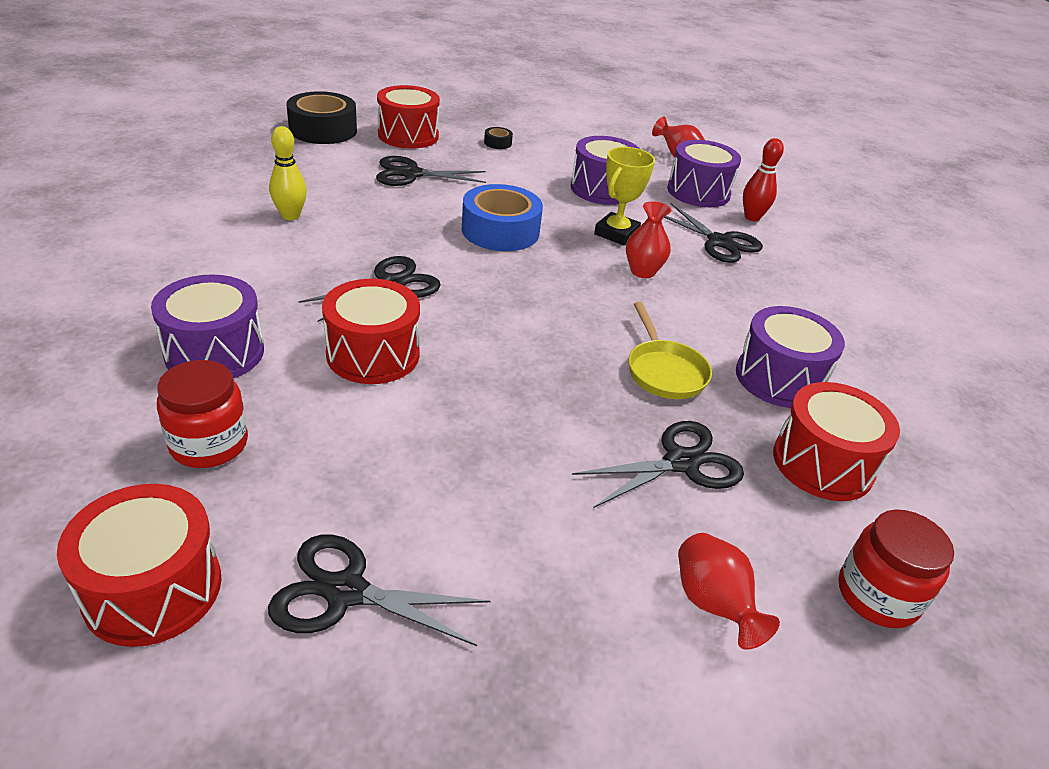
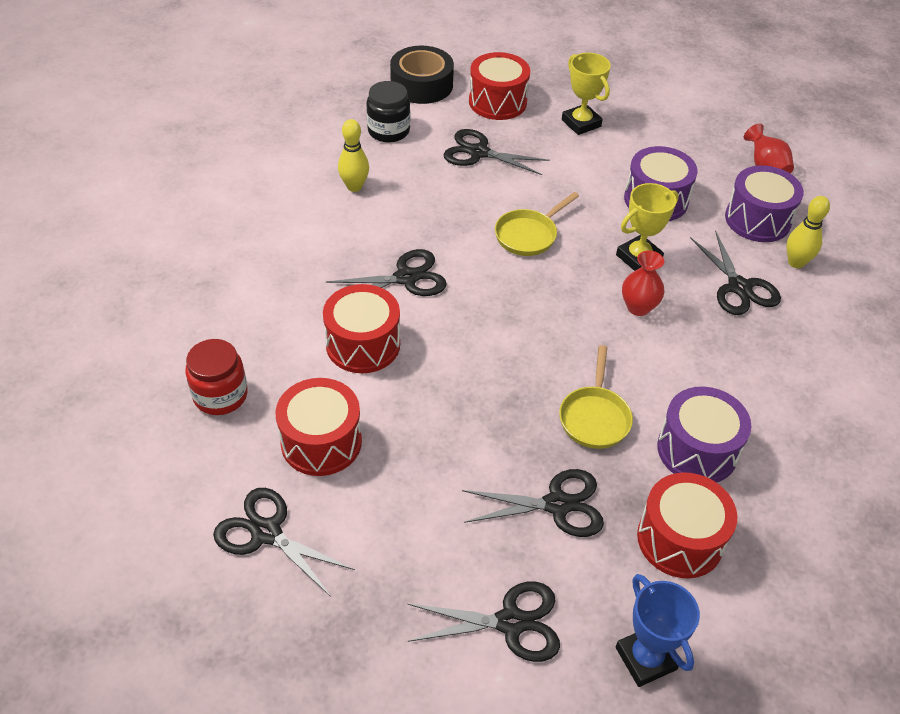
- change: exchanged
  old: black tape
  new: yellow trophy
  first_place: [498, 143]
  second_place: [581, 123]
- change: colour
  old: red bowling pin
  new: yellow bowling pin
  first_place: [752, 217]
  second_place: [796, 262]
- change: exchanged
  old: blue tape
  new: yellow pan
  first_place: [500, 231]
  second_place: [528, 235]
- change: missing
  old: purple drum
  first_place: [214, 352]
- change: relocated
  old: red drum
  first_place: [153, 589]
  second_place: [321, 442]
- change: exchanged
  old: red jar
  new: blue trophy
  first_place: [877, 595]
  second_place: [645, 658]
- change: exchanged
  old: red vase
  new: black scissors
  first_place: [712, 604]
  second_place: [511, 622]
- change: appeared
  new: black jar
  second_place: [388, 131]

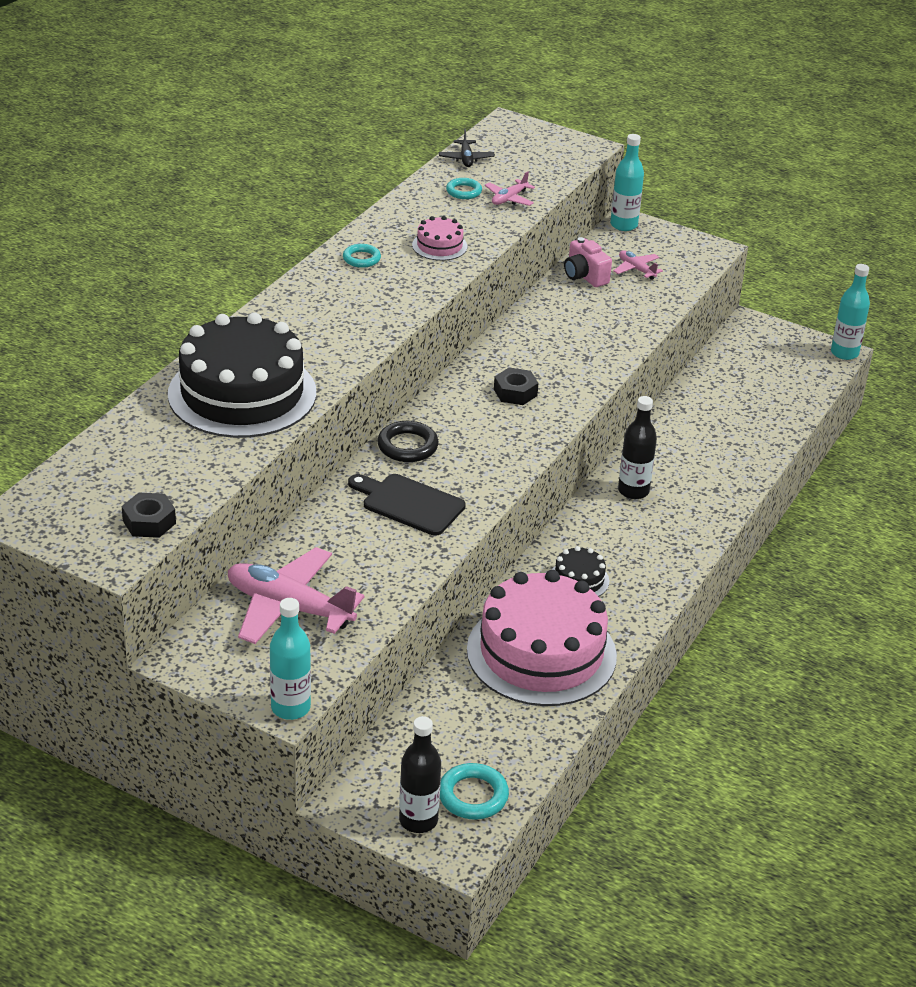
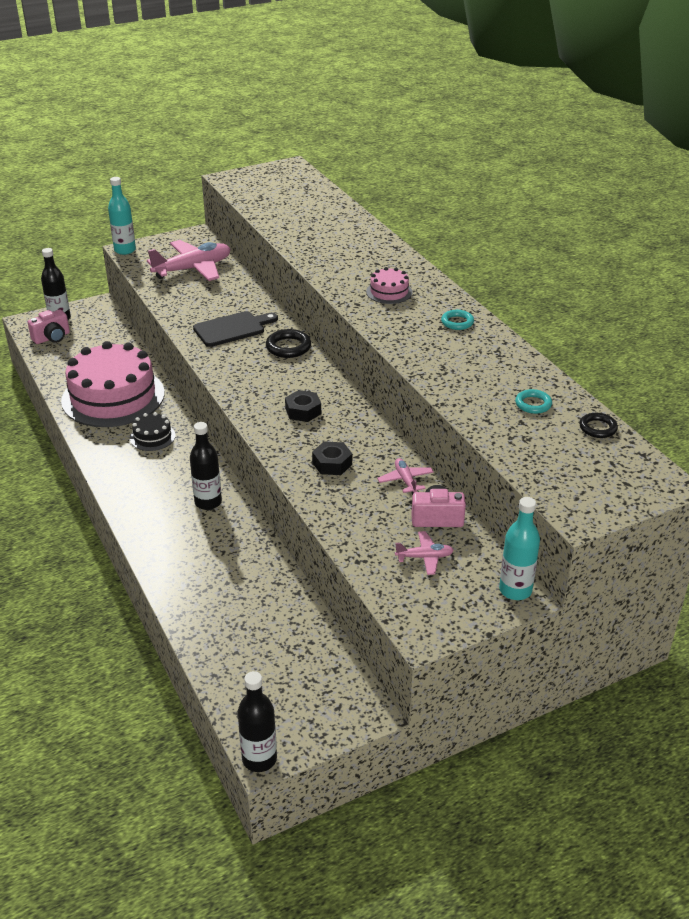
- change: exchanged
  old: black plane
  new: black ring
  first_place: [466, 159]
  second_place: [598, 428]
- change: relocated
  old: pink plane
  first_place: [509, 199]
  second_place: [405, 480]
- change: relocated
  old: pink cake
  first_place: [439, 246]
  second_place: [389, 292]
- change: colour
  old: turquoise bottle
  new: black bottle
  first_place: [844, 353]
  second_place: [259, 759]
- change: missing
  old: black cake
  first_place: [242, 393]
- change: relocated
  old: black nut
  first_place: [149, 522]
  second_place: [332, 463]
- change: exchanged
  old: turquoise ring
  new: pink camera
  first_place: [473, 796]
  second_place: [52, 338]

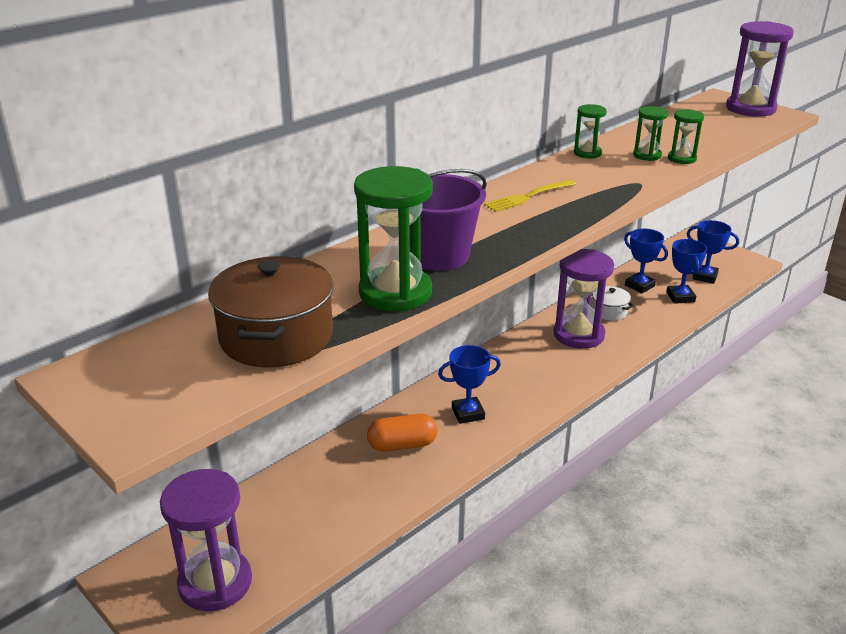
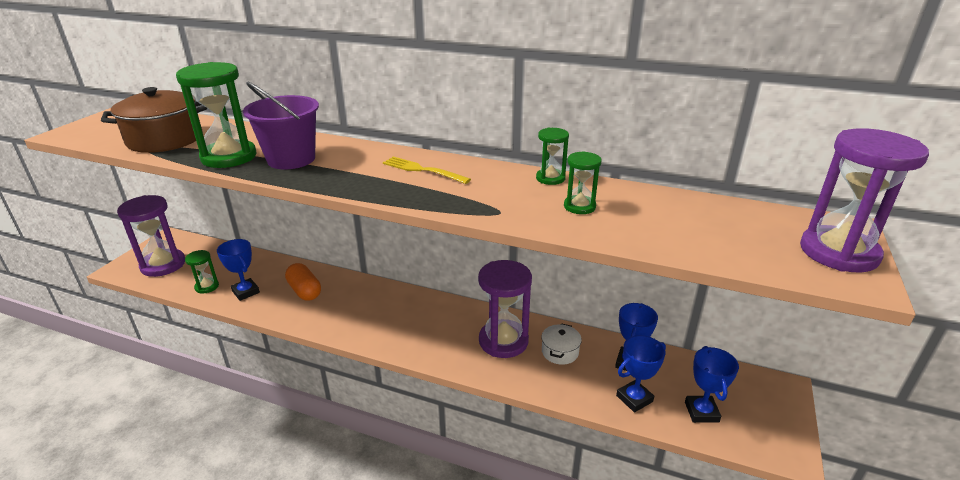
- change: relocated
  old: green hourglass
  first_place: [682, 159]
  second_place: [207, 286]
- change: relocated
  old: blue trophy
  first_place: [468, 413]
  second_place: [246, 292]

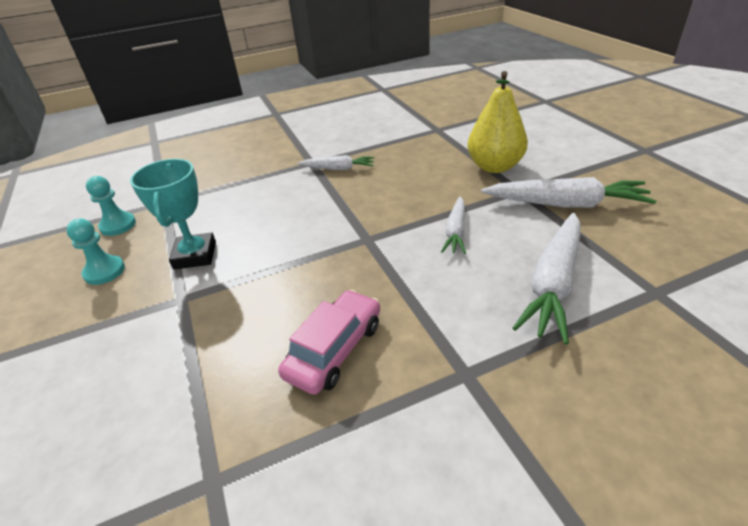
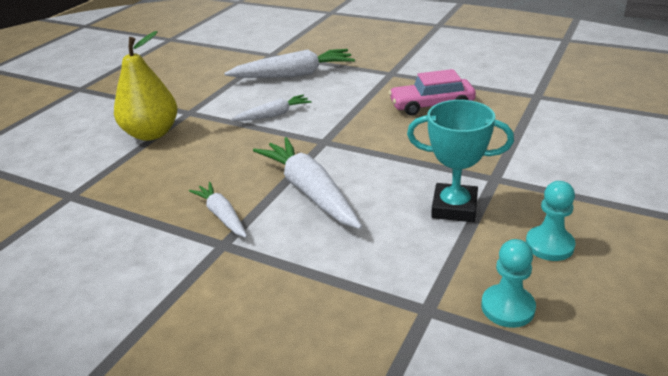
- change: spun
  old: turquoise trophy
  first_place: [195, 255]
  second_place: [454, 208]
  degrees: 60
- change: relocated
  old: white carrot
  first_place: [566, 204]
  second_place: [309, 191]

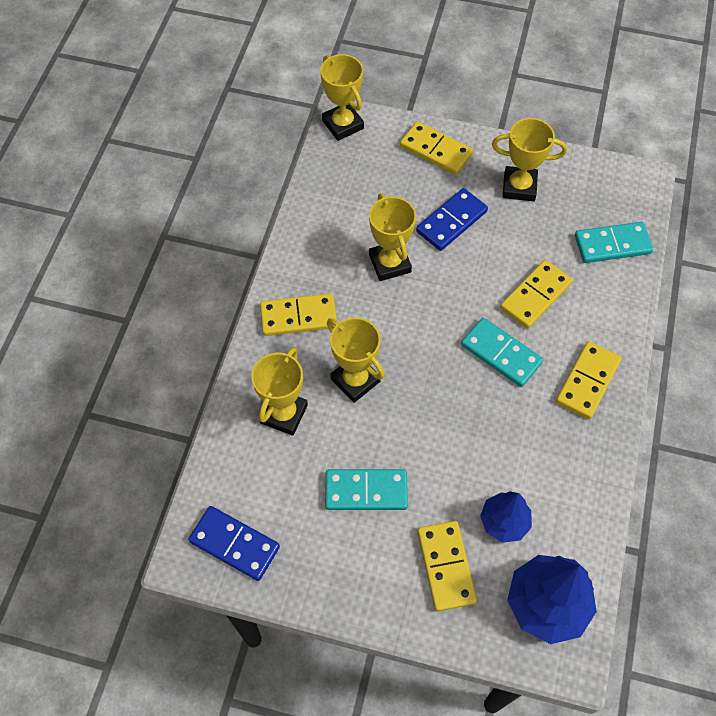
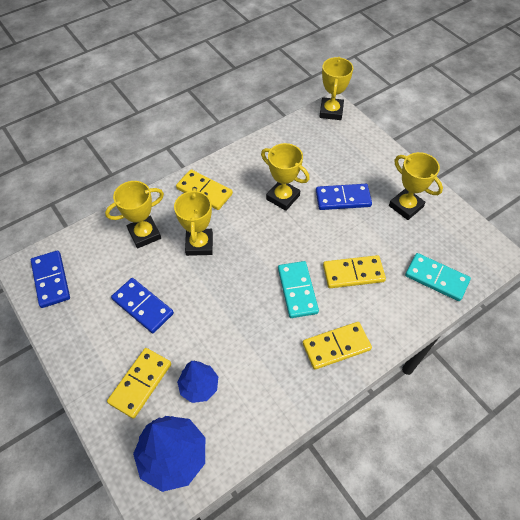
- change: missing
  old: yellow domino
  first_place: [436, 150]
- change: spun
  old: yellow trophy
  first_place: [389, 263]
  second_place: [283, 197]
  degrees: -75
- change: colour
  old: turquoise domino
  new: blue domino
  first_place: [366, 491]
  second_place: [142, 306]

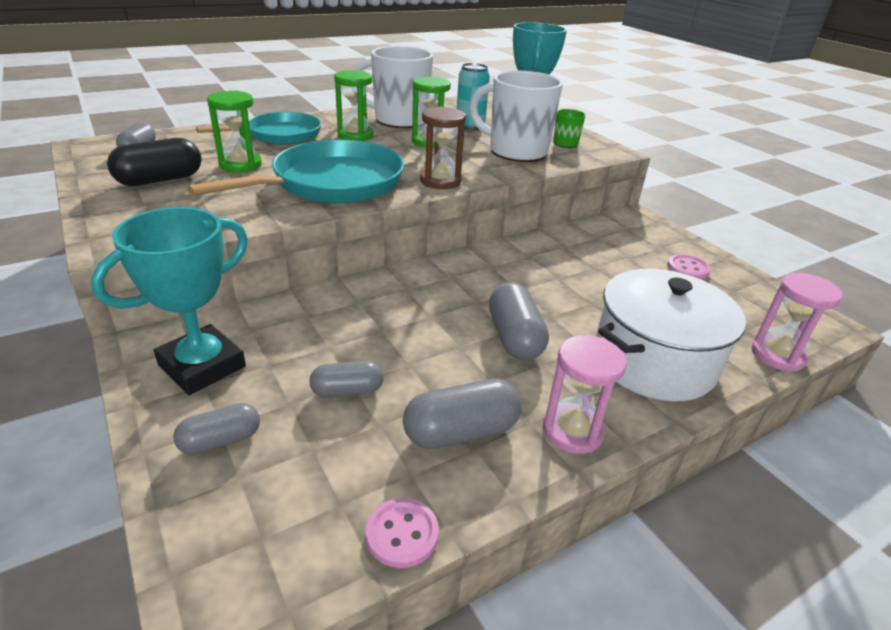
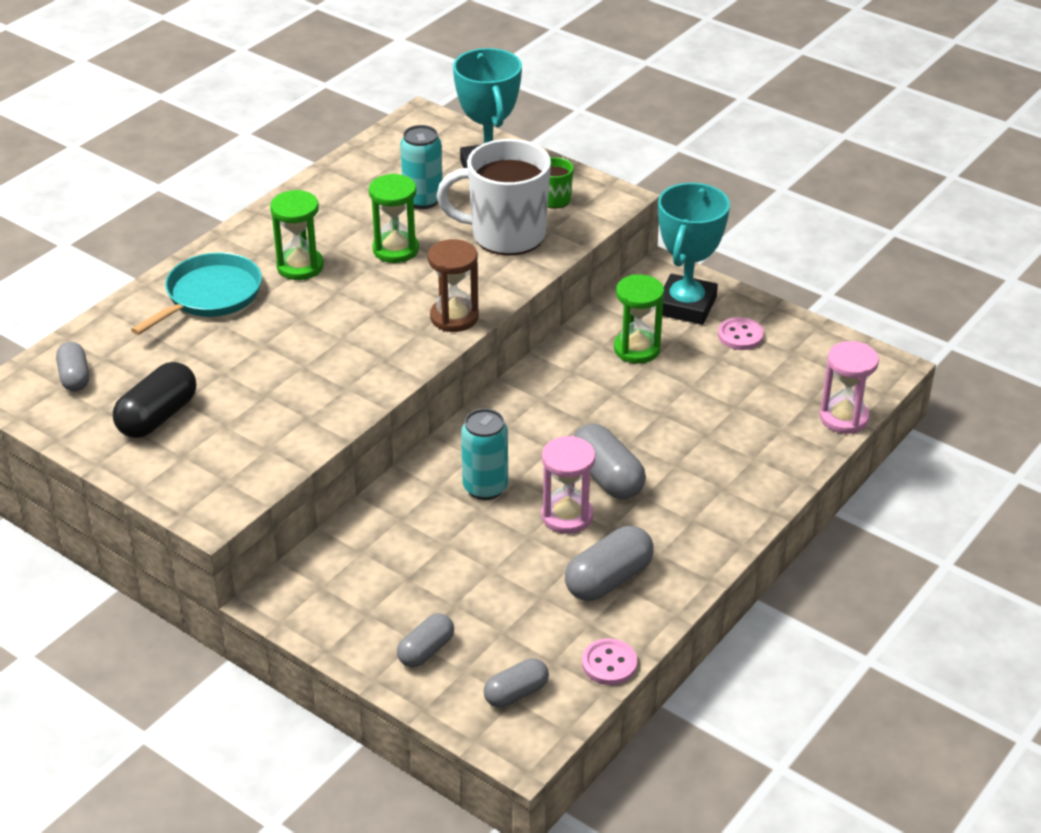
- change: missing
  old: white mug
  first_place: [399, 120]
- change: relocated
  old: green hourglass
  first_place: [240, 165]
  second_place: [637, 349]
- change: missing
  old: turquoise pan
  first_place: [332, 183]
- change: relocated
  old: turquoise trophy
  first_place: [202, 366]
  second_place: [686, 306]
- change: missing
  old: white pot
  first_place: [653, 361]
- change: relocated
  old: pink hourglass
  first_place: [572, 431]
  second_place: [567, 516]
- change: relocated
  old: grey capsule
  first_place: [347, 391]
  second_place: [516, 693]
- change: appeared
  new: turquoise can
  second_place: [485, 487]

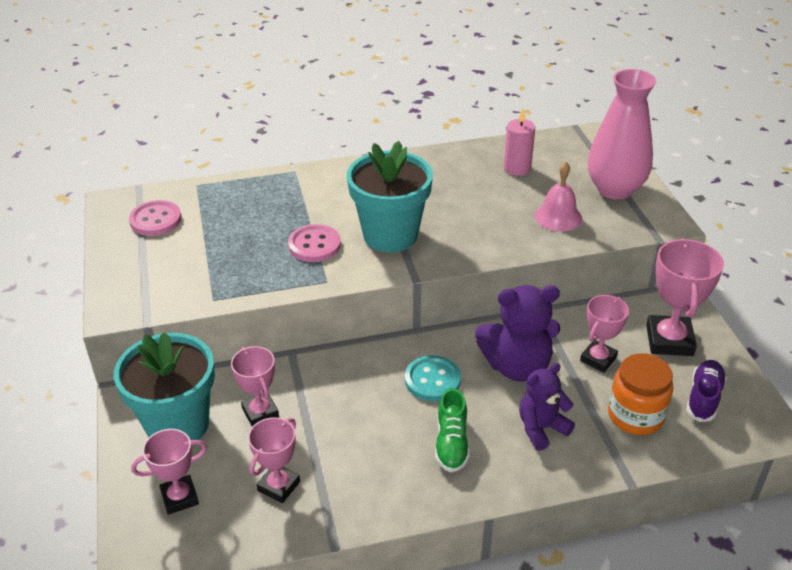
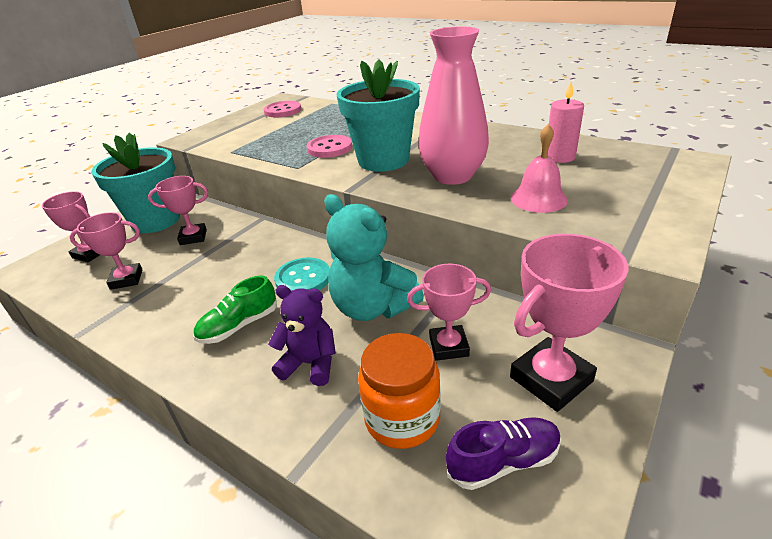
- change: relocated
  old: pink vase
  first_place: [614, 189]
  second_place: [452, 176]
- change: colour
  old: purple teddy bear
  new: turquoise teddy bear
  first_place: [517, 366]
  second_place: [372, 307]
- change: spun
  old: pink trophy
  first_place: [260, 412]
  second_place: [193, 237]
  degrees: 60

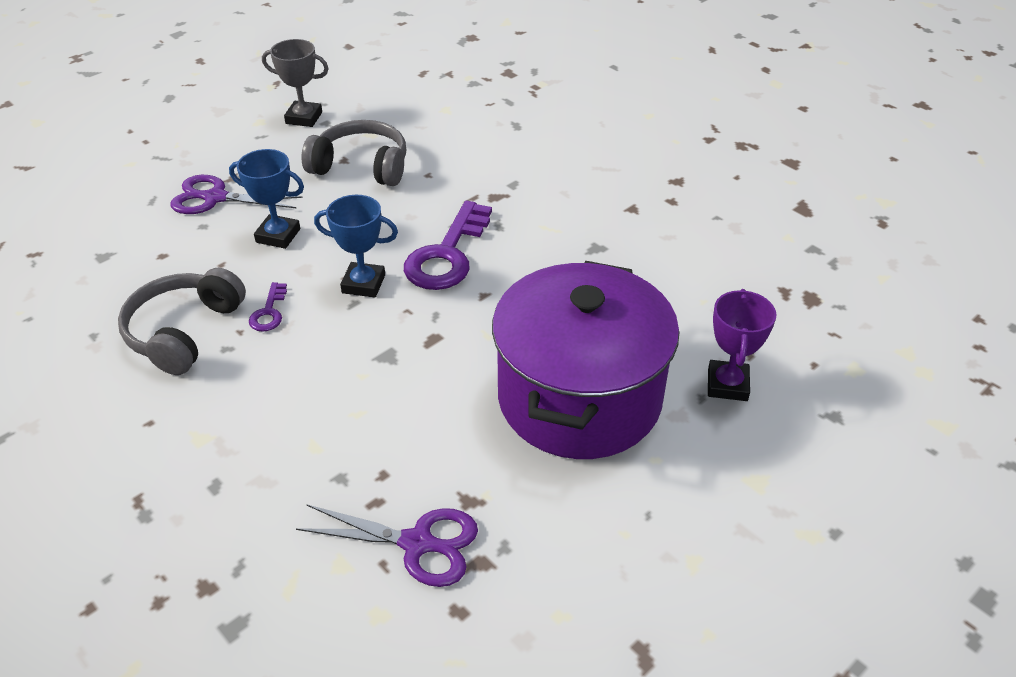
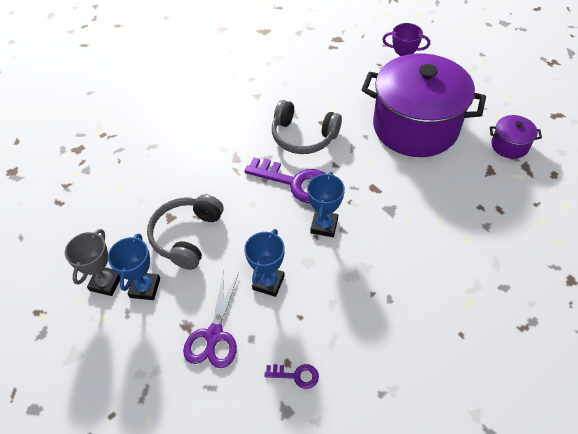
- change: relocated
  old: grey headphones
  first_place: [183, 331]
  second_place: [303, 136]
- change: relocated
  old: purple key
  first_place: [269, 312]
  second_place: [296, 375]
- change: missing
  old: purple scissors
  first_place: [417, 543]
- change: appeared
  new: purple pot
  second_place: [509, 145]
- change: appeared
  new: blue trophy
  second_place: [145, 288]

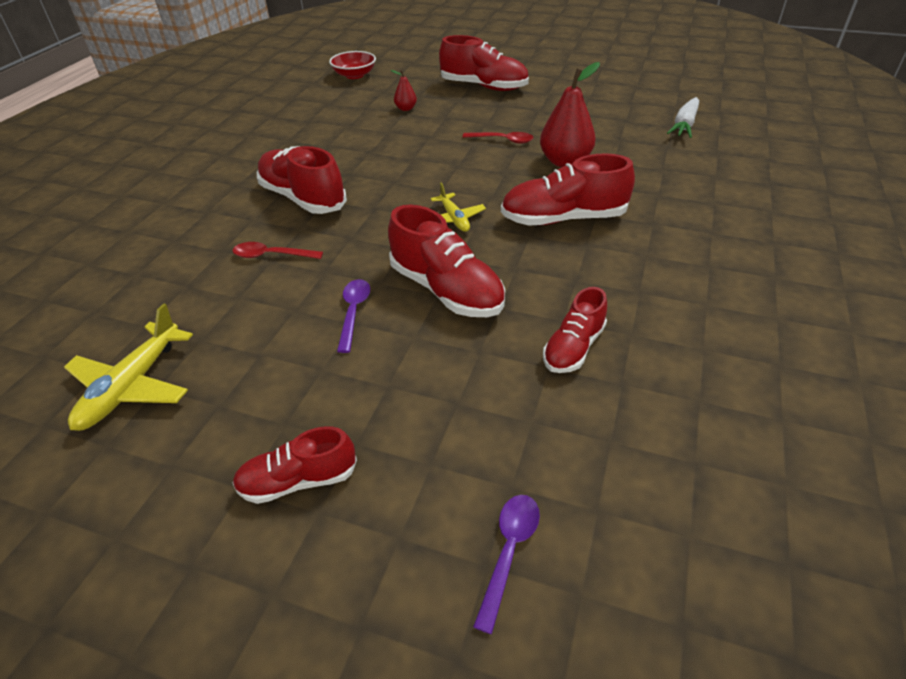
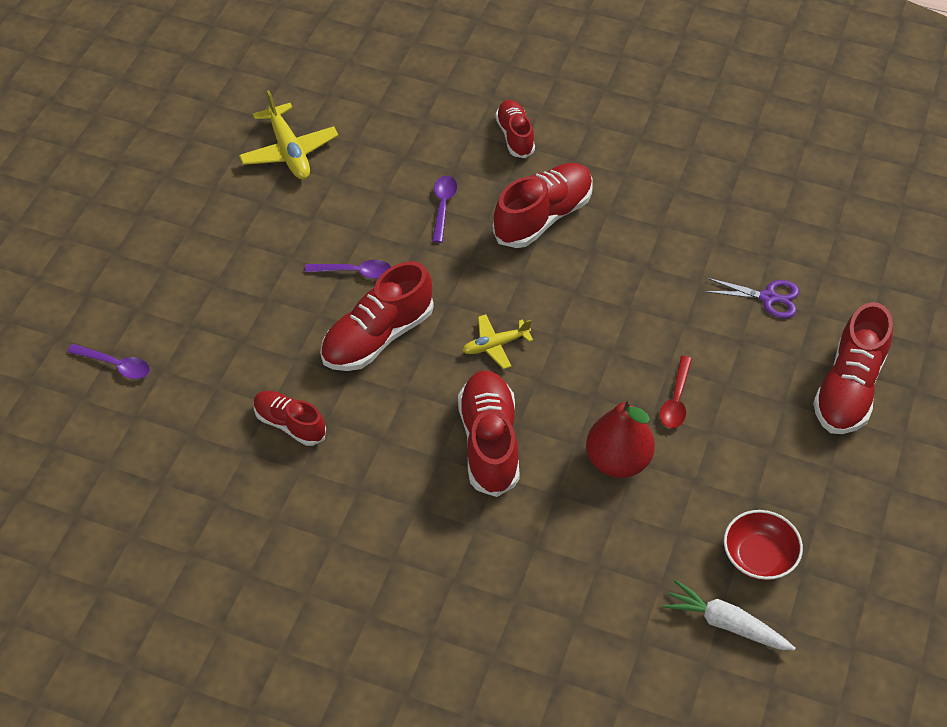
- change: relocated
  old: red bowl
  first_place: [354, 75]
  second_place: [759, 556]
- change: exchanged
  old: red pear
  new: purple scissors
  first_place: [406, 109]
  second_place: [768, 298]
- change: colour
  old: red spoon
  new: purple spoon
  first_place: [272, 255]
  second_place: [443, 206]
- change: spun
  old: yellow plane
  first_place: [132, 386]
  second_place: [289, 151]
  degrees: -135
- change: relocated
  old: red shoe
  first_place: [298, 480]
  second_place: [515, 136]

